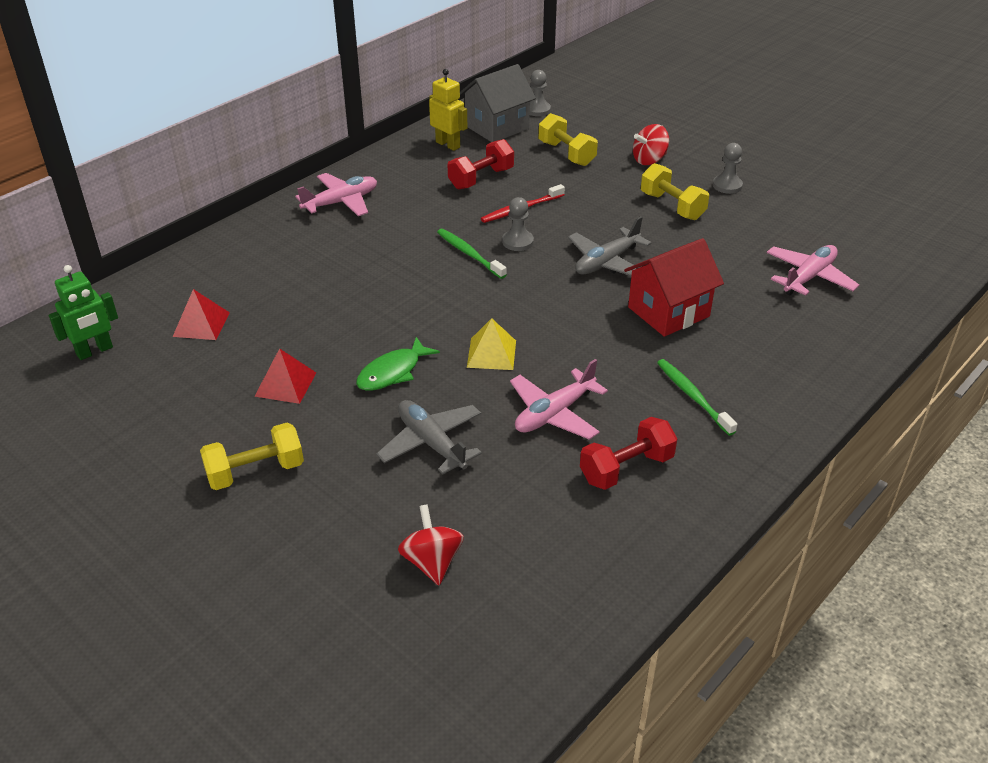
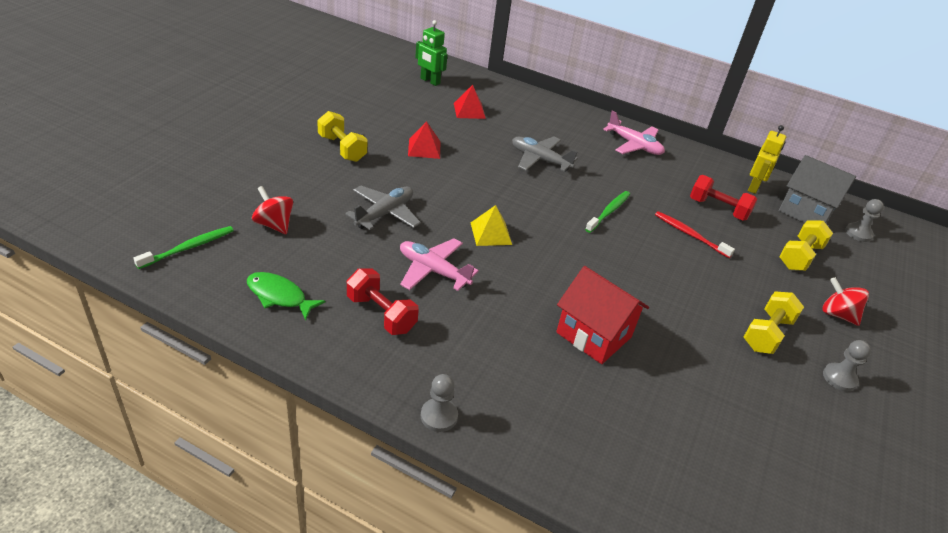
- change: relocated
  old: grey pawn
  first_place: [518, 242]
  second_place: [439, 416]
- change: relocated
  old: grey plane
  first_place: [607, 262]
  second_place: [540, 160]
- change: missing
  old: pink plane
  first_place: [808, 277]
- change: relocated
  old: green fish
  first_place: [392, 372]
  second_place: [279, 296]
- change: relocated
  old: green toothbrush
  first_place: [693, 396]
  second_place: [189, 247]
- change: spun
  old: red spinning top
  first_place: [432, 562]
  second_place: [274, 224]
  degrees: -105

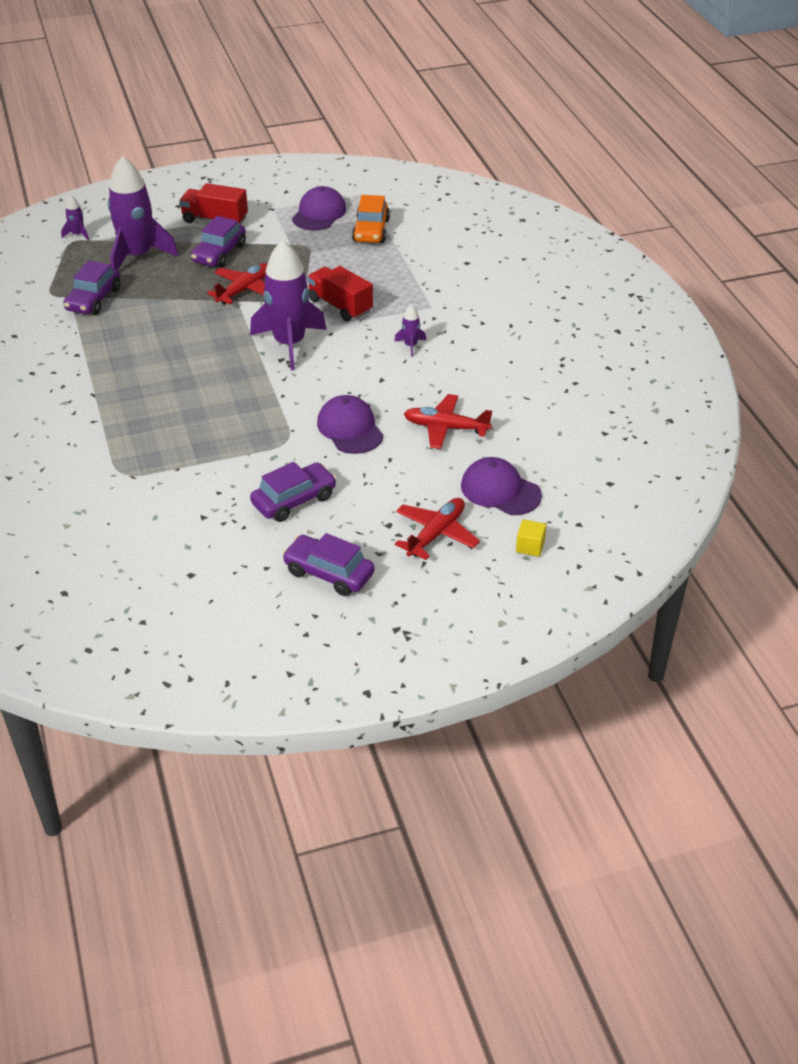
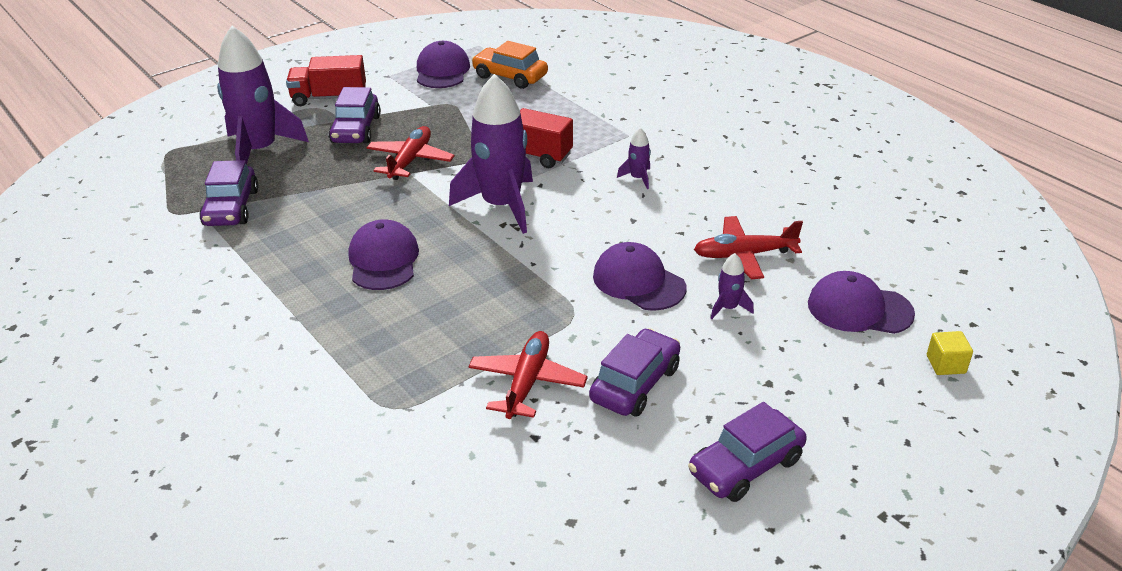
- change: relocated
  old: purple rocket
  first_place: [78, 234]
  second_place: [728, 308]
- change: spun
  old: orange car
  first_place: [371, 231]
  second_place: [510, 76]
  degrees: 135
- change: relocated
  old: red plane
  first_place: [436, 534]
  second_place: [527, 382]
- change: spun
  old: purple car
  first_place: [329, 573]
  second_place: [745, 466]
  degrees: -45
- change: appeared
  new: purple cap
  second_place: [383, 260]

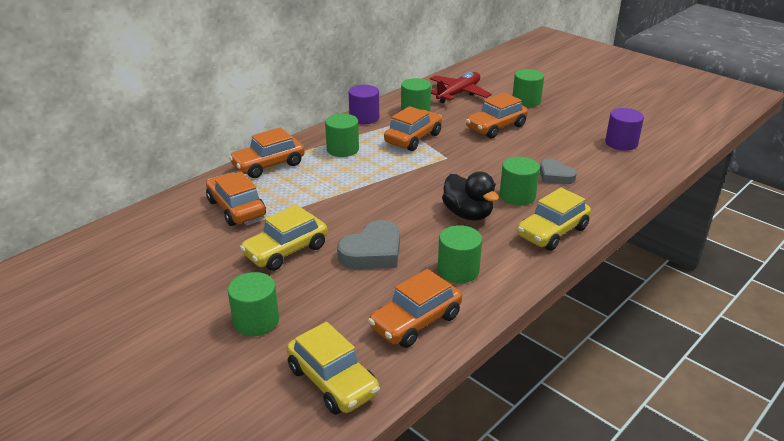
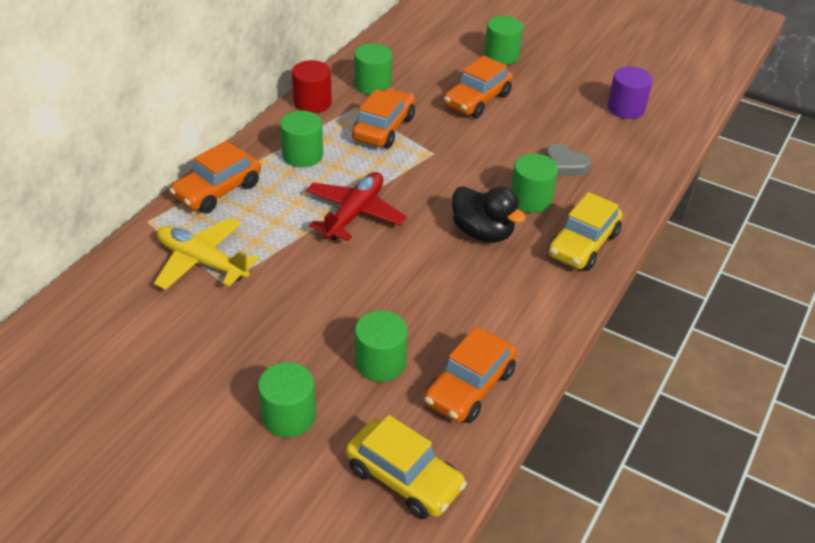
- change: relocated
  old: red plane
  first_place: [458, 93]
  second_place: [355, 213]
- change: colour
  old: purple cylinder
  new: red cylinder
  first_place: [364, 118]
  second_place: [312, 103]
- change: exchanged
  old: orange car
  new: yellow plane
  first_place: [236, 208]
  second_place: [202, 262]
- change: missing
  old: yellow car
  first_place: [286, 251]
- change: missing
  old: grey heart
  first_place: [372, 252]
- change: relocated
  old: green cylinder
  first_place: [458, 270]
  second_place: [380, 362]

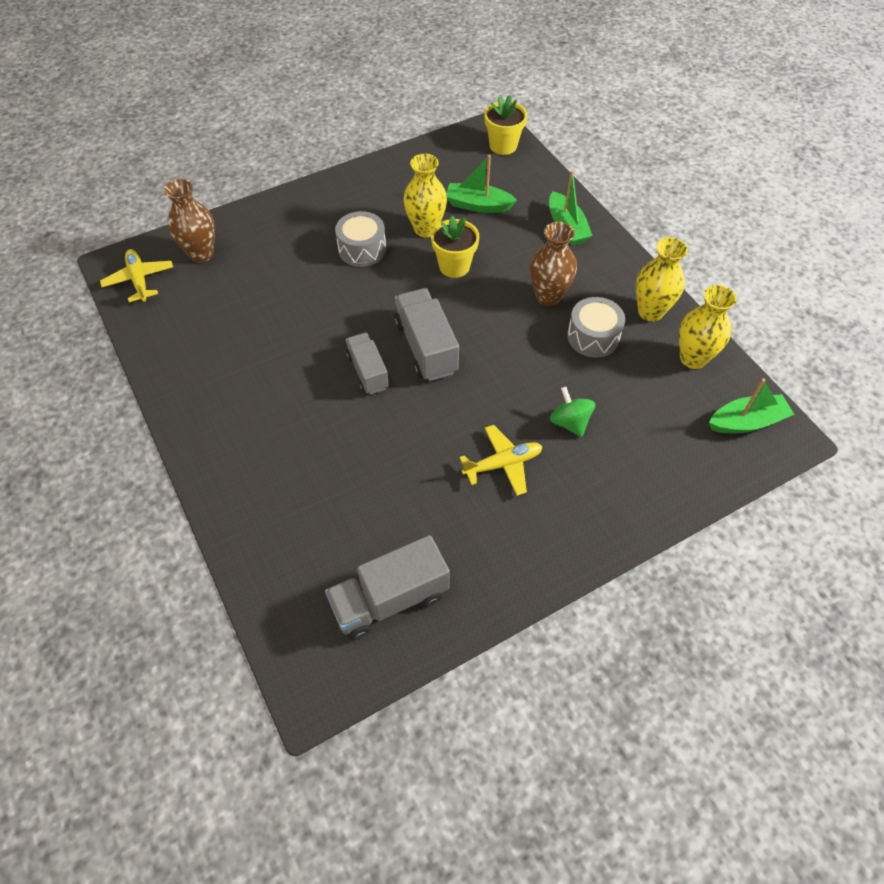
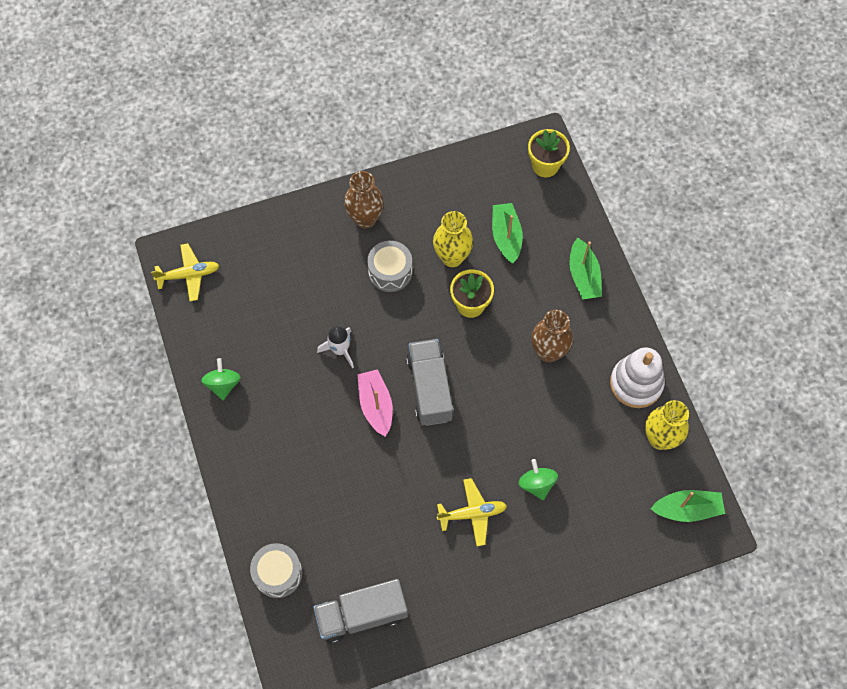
- change: spun
  old: green boat
  first_place: [478, 205]
  second_place: [506, 236]
  degrees: 60
- change: relocated
  old: brown vase
  first_place: [201, 254]
  second_place: [365, 219]
- change: exchanged
  old: yellow vase
  new: white stacking toy
  first_place: [650, 311]
  second_place: [636, 383]
- change: spun
  old: yellow plane
  first_place: [139, 280]
  second_place: [189, 275]
  degrees: 90
- change: relocated
  old: grey drum
  first_place: [593, 337]
  second_place: [278, 573]
- change: exchanged
  old: grey truck
  new: pink boat
  first_place: [368, 372]
  second_place: [376, 405]
- change: appeared
  new: white rocket
  second_place: [340, 350]
- change: appeared
  new: green spinning top
  second_place: [223, 384]

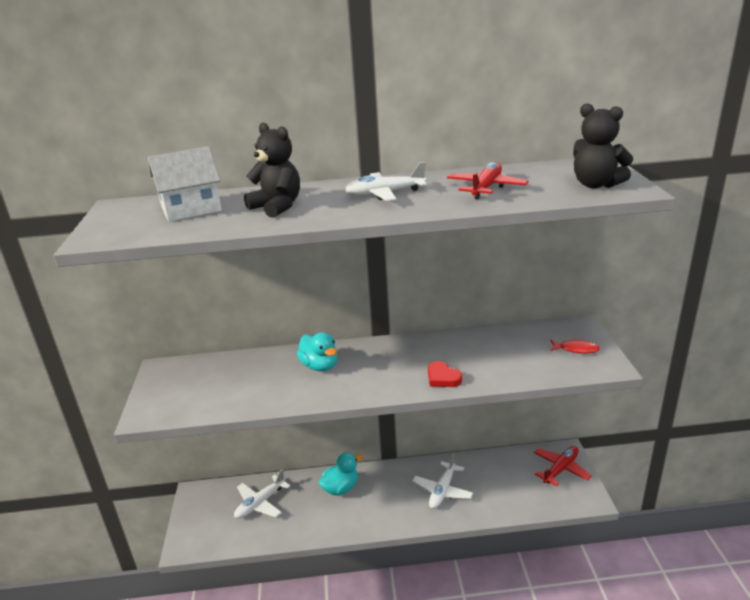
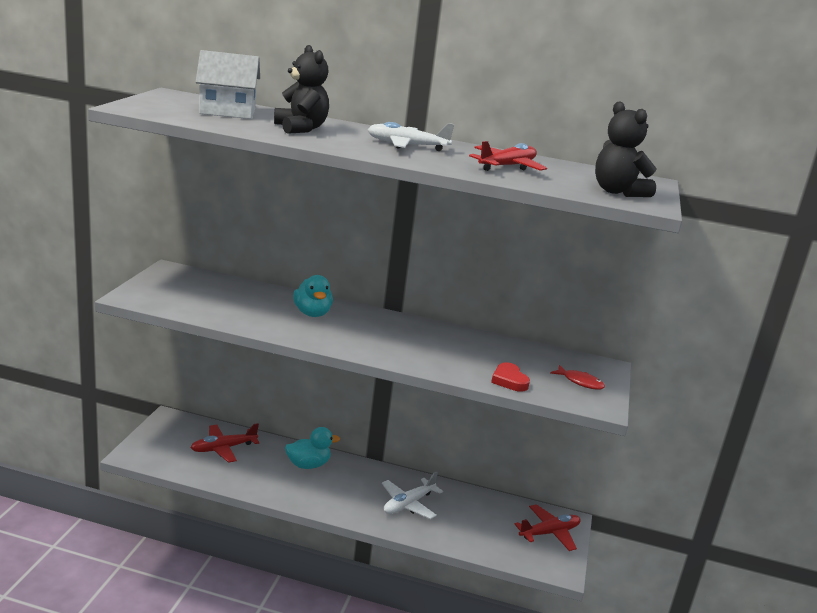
- change: relocated
  old: red heart
  first_place: [442, 378]
  second_place: [509, 380]
- change: colour
  old: white plane
  new: red plane
  first_place: [260, 503]
  second_place: [223, 448]

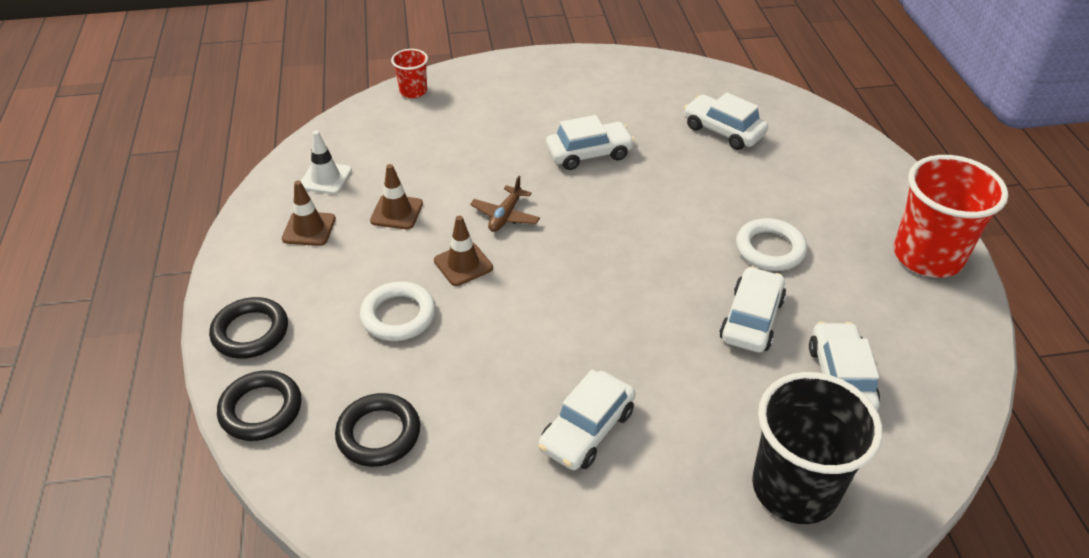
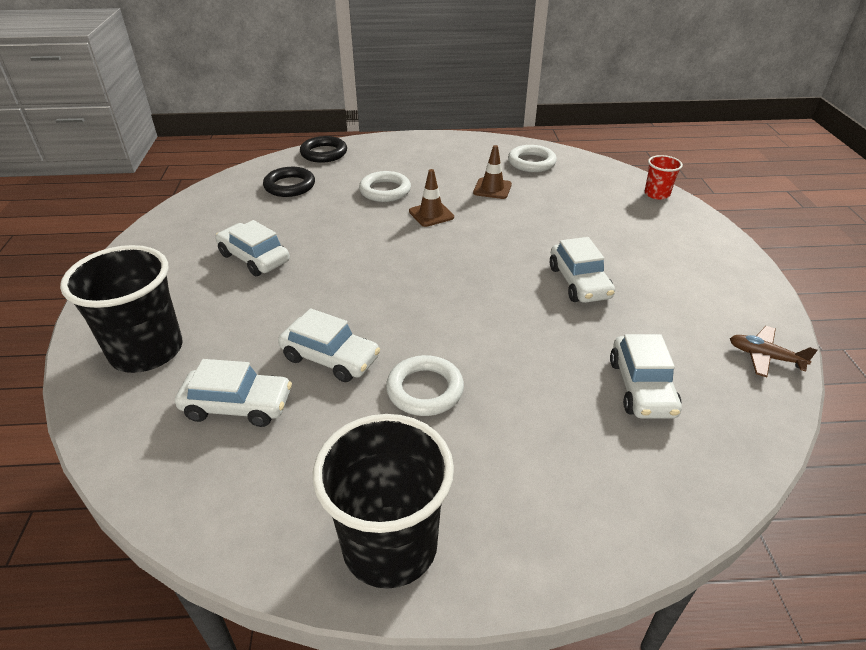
- change: spun
  old: white car
  first_place: [723, 131]
  second_place: [641, 387]
  degrees: 135
- change: exchanged
  old: white traffic cone
  new: white ring
  first_place: [325, 178]
  second_place: [531, 162]
- change: colour
  old: red cup
  new: black cup
  first_place: [927, 256]
  second_place: [390, 545]
- change: relocated
  old: brown plane
  first_place: [505, 216]
  second_place: [764, 357]
- change: missing
  old: brown traffic cone
  first_place: [309, 229]
- change: missing
  old: black ring
  first_place: [250, 332]

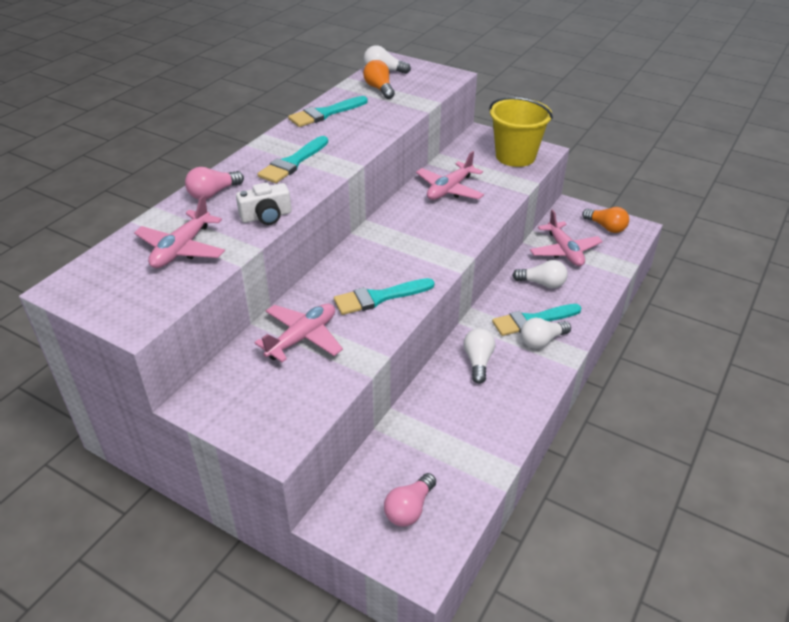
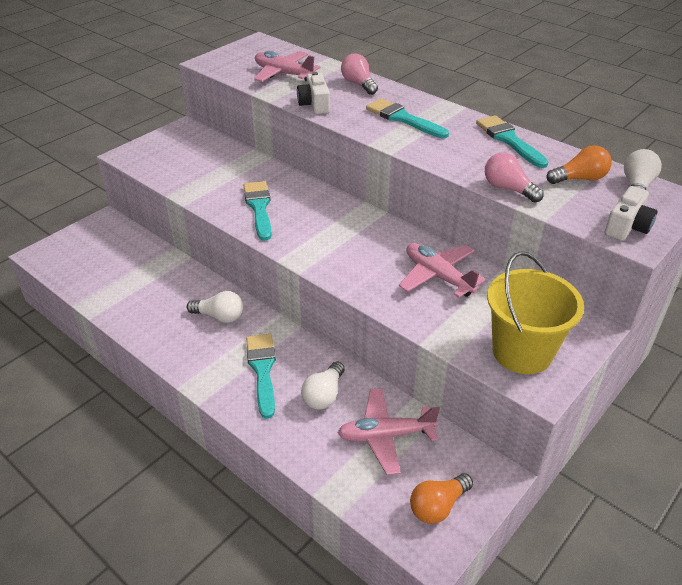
- change: missing
  old: pink plane
  first_place: [302, 338]
- change: missing
  old: white light bulb
  first_place: [542, 341]
- change: relocated
  old: pink light bulb
  first_place: [409, 509]
  second_place: [508, 189]
- change: appeared
  new: white camera
  second_place: [627, 227]

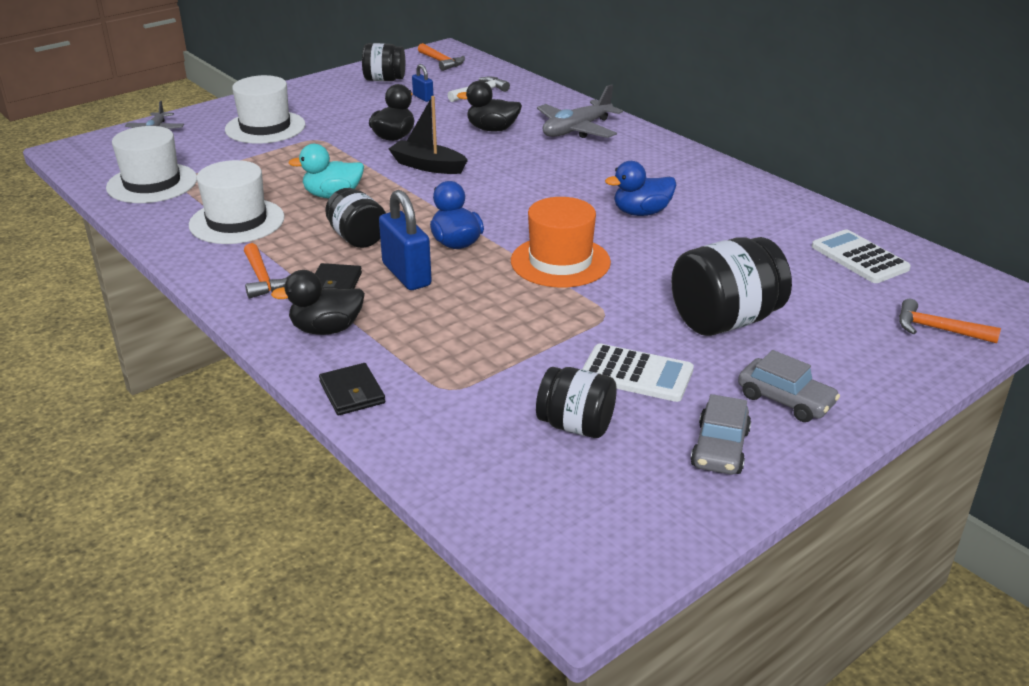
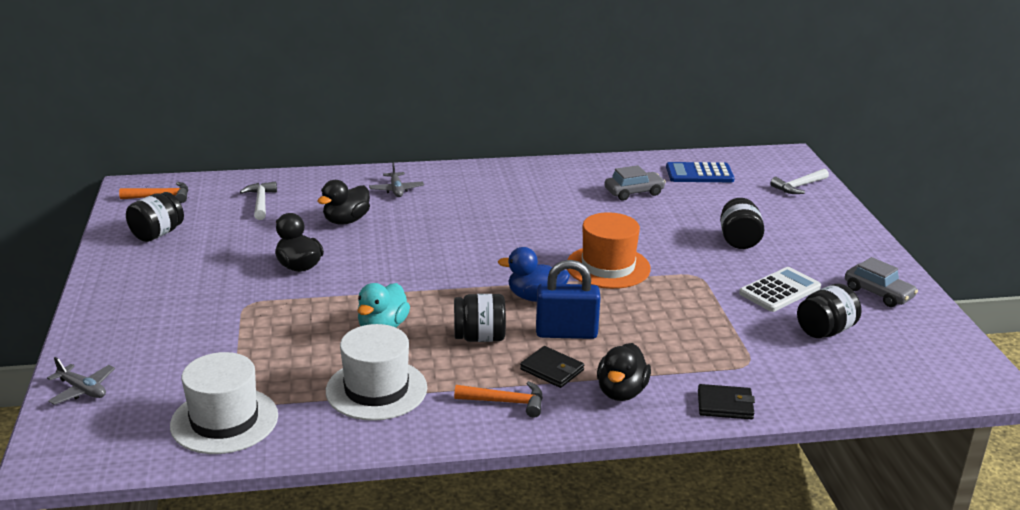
- change: missing
  old: blue padlock
  first_place: [423, 97]
- change: missing
  old: white hat
  first_place: [265, 127]
- change: size
  old: grey plane
  first_place: [576, 130]
  second_place: [396, 190]
  factor: 0.58
- change: missing
  old: black boat
  first_place: [428, 166]
- change: missing
  old: blue duck
  first_place: [641, 212]
- change: colour
  old: white calculator
  new: blue calculator
  first_place: [859, 258]
  second_place: [699, 174]
- change: size
  old: black jar
  first_place: [725, 321]
  second_place: [739, 240]
  factor: 0.64
- change: colour
  old: orange hammer
  new: white hammer
  first_place: [937, 329]
  second_place: [798, 186]
- change: relocated
  old: grey car
  first_place: [785, 400]
  second_place: [634, 192]

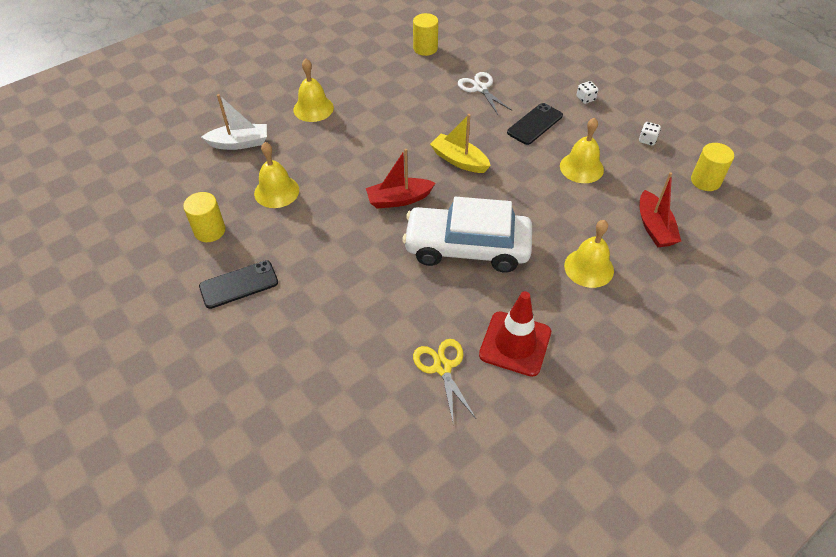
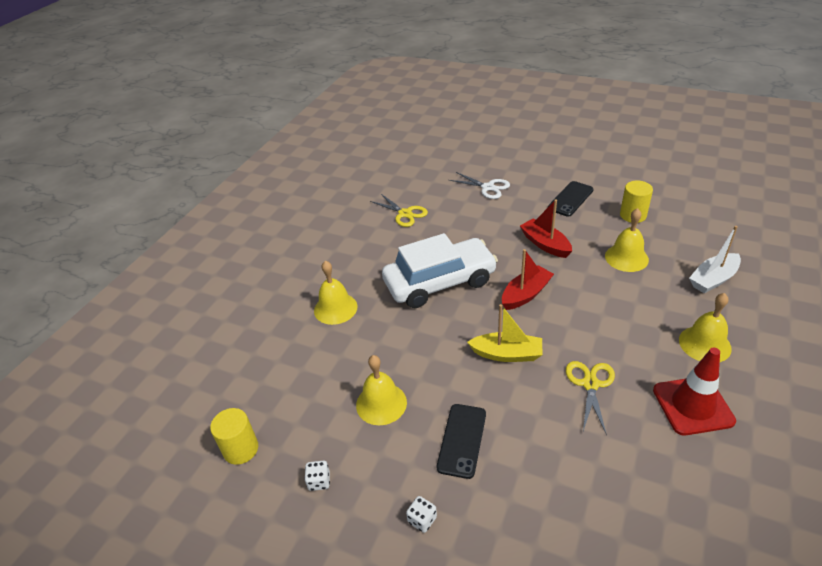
- change: missing
  old: yellow cylinder
  first_place: [425, 48]
- change: relocated
  old: white scissors
  first_place: [480, 88]
  second_place: [488, 187]
- change: relocated
  old: red boat
  first_place: [654, 227]
  second_place: [545, 244]
- change: relocated
  old: red traffic cone
  first_place: [515, 343]
  second_place: [692, 405]
- change: appeared
  new: yellow scissors
  second_place: [590, 384]

